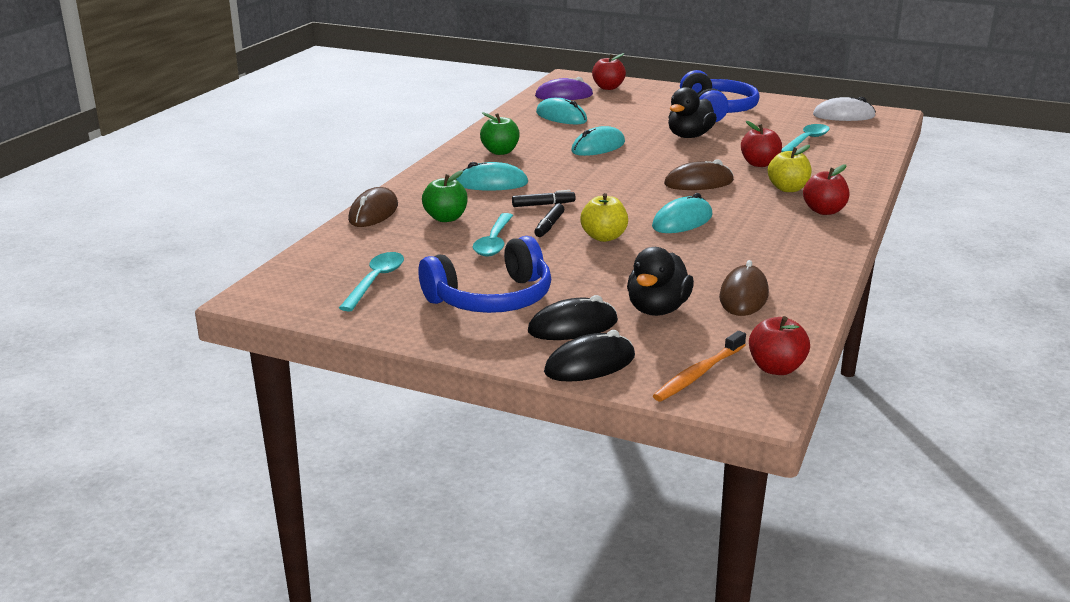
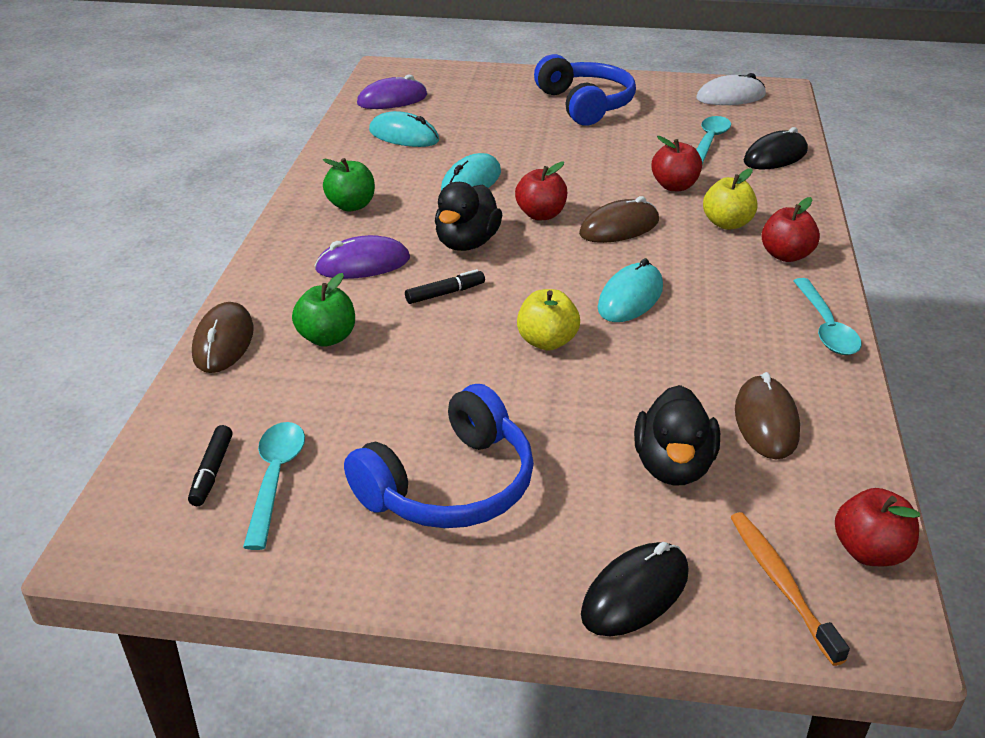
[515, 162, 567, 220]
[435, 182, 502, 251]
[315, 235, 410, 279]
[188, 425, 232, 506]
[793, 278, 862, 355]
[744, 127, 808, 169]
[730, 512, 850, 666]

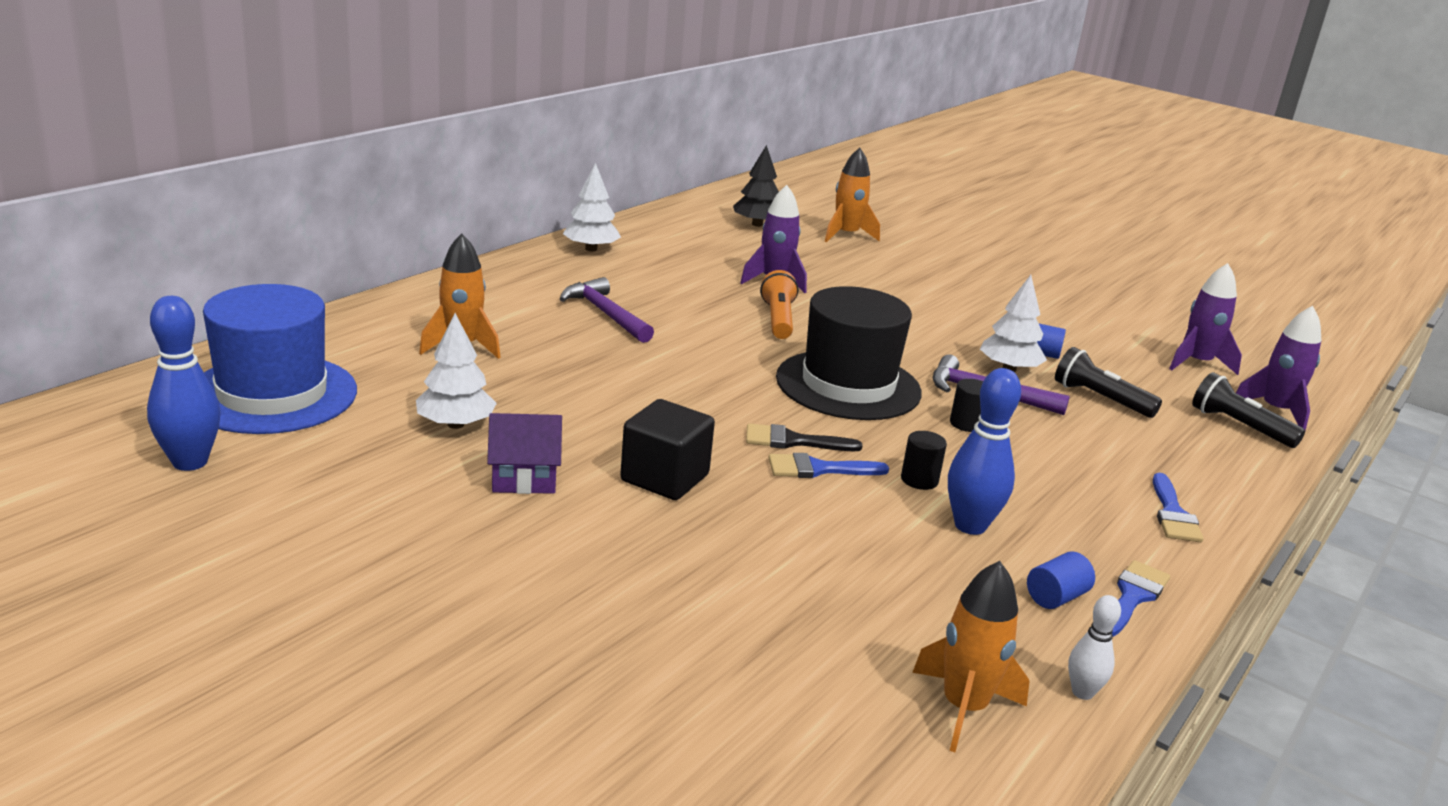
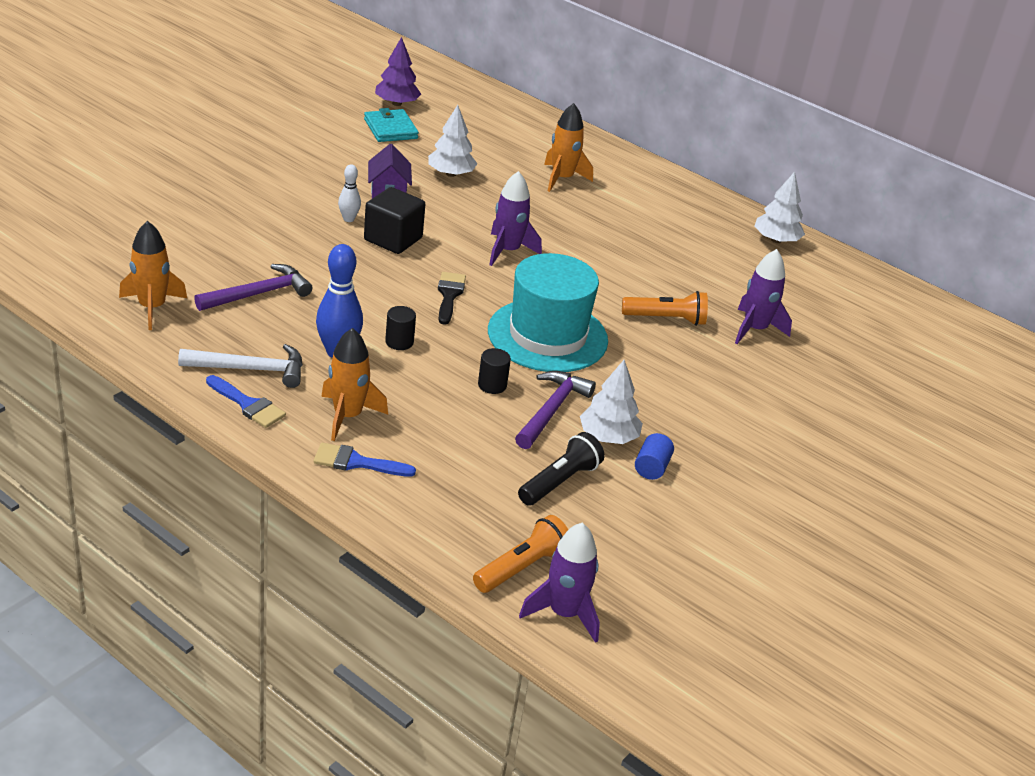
[733, 145, 779, 227] (first image)
[321, 328, 388, 441]
[489, 171, 542, 266]
[194, 264, 312, 311]
[203, 284, 357, 434] (first image)
[488, 253, 608, 372]
[375, 37, 421, 106]
[473, 515, 568, 593]
[768, 453, 889, 478] (first image)
[178, 344, 303, 388]
[338, 164, 361, 222]
[364, 108, 419, 142]

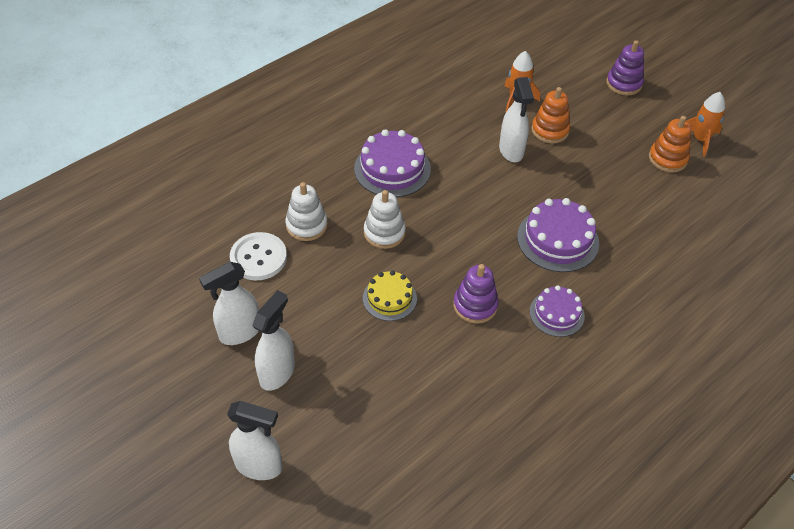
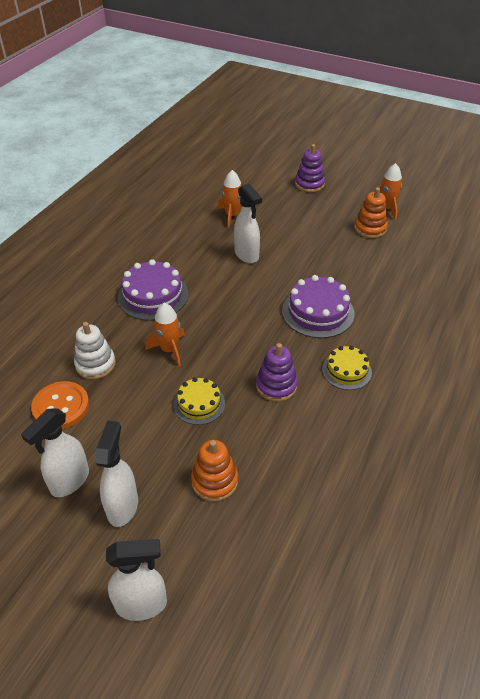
[191, 440, 238, 502]
[145, 303, 185, 366]
[31, 381, 89, 429]
[322, 346, 372, 390]

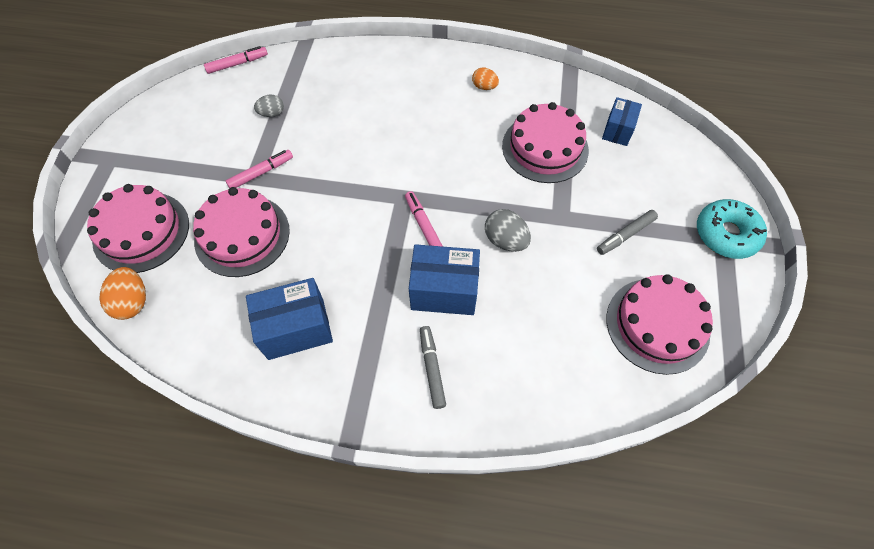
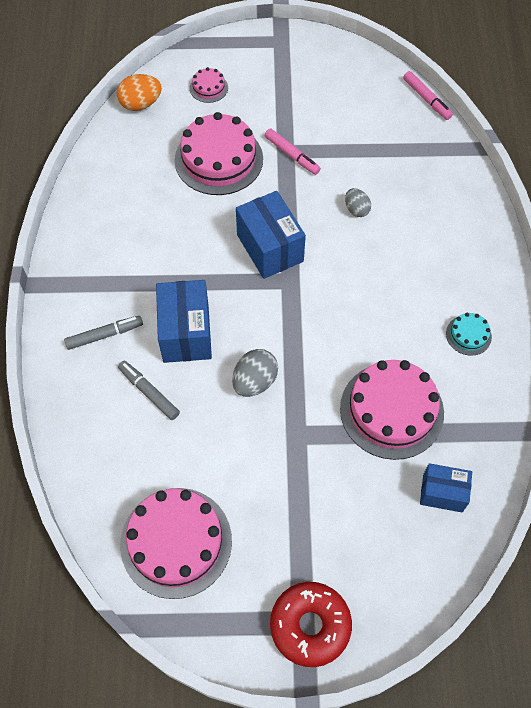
[446, 313, 492, 356]
[345, 188, 371, 217]
[190, 67, 228, 103]
[405, 191, 443, 247] (first image)
[270, 582, 352, 667]
[118, 361, 180, 420]
[236, 191, 306, 279]

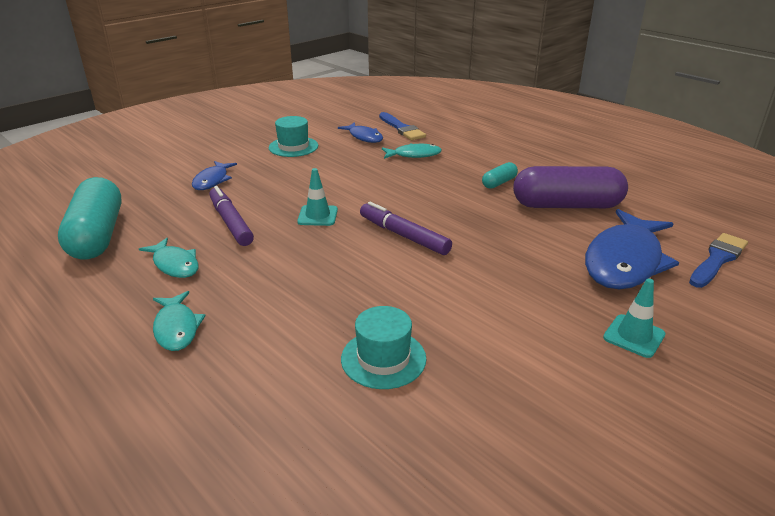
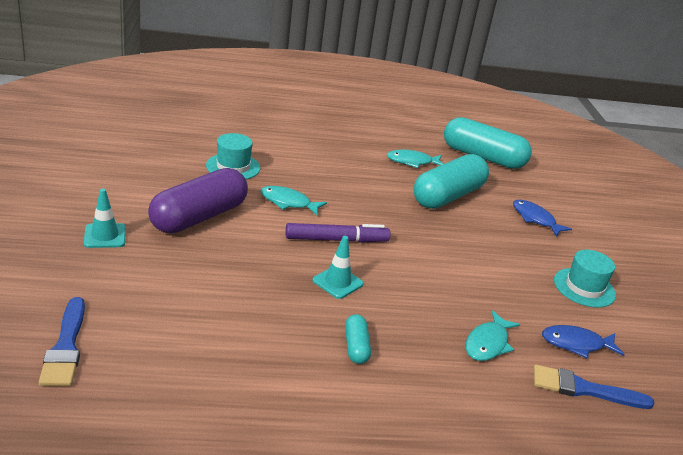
[148, 168, 248, 233]
[312, 236, 364, 299]
[413, 154, 489, 209]
[585, 209, 679, 289] (first image)
[260, 186, 327, 216]

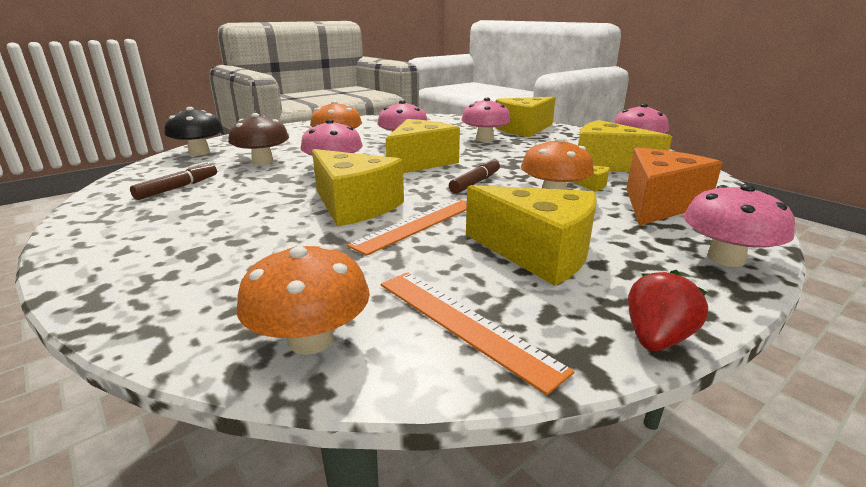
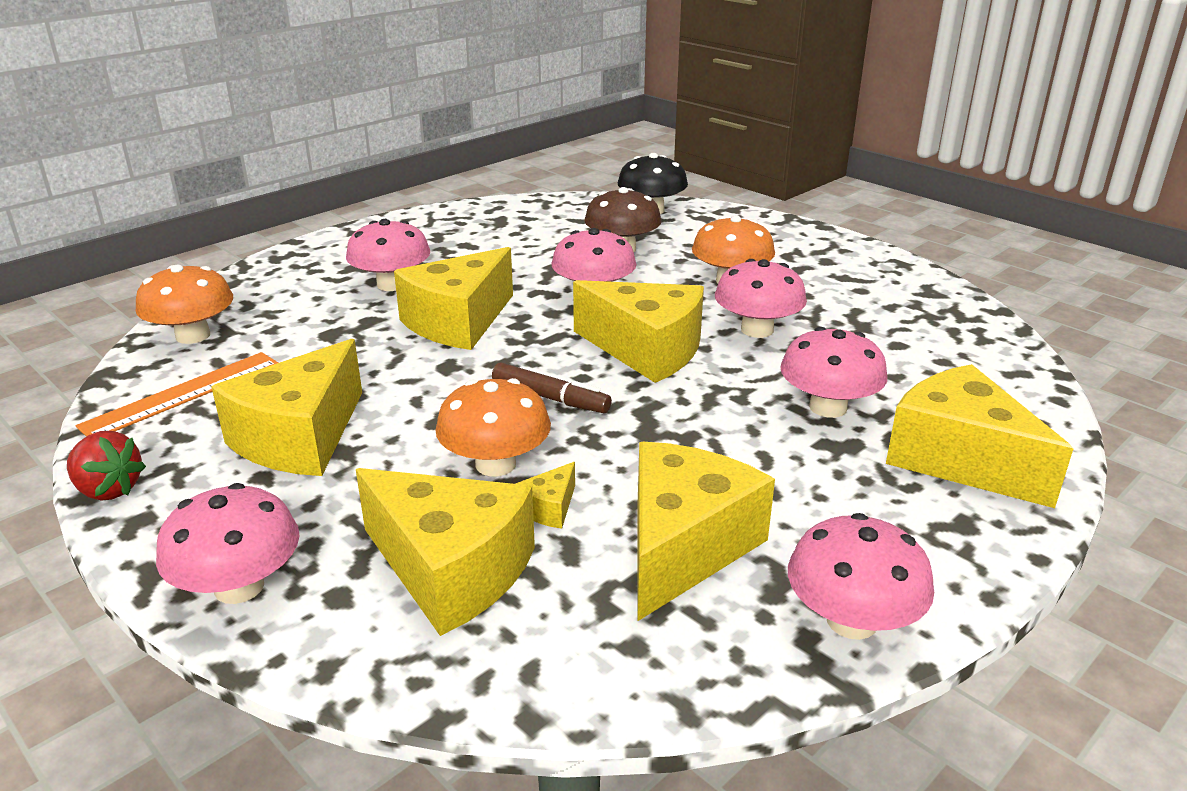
[356, 468, 535, 636]
[130, 162, 217, 200] (first image)
[347, 199, 467, 256] (first image)
[346, 219, 430, 291]

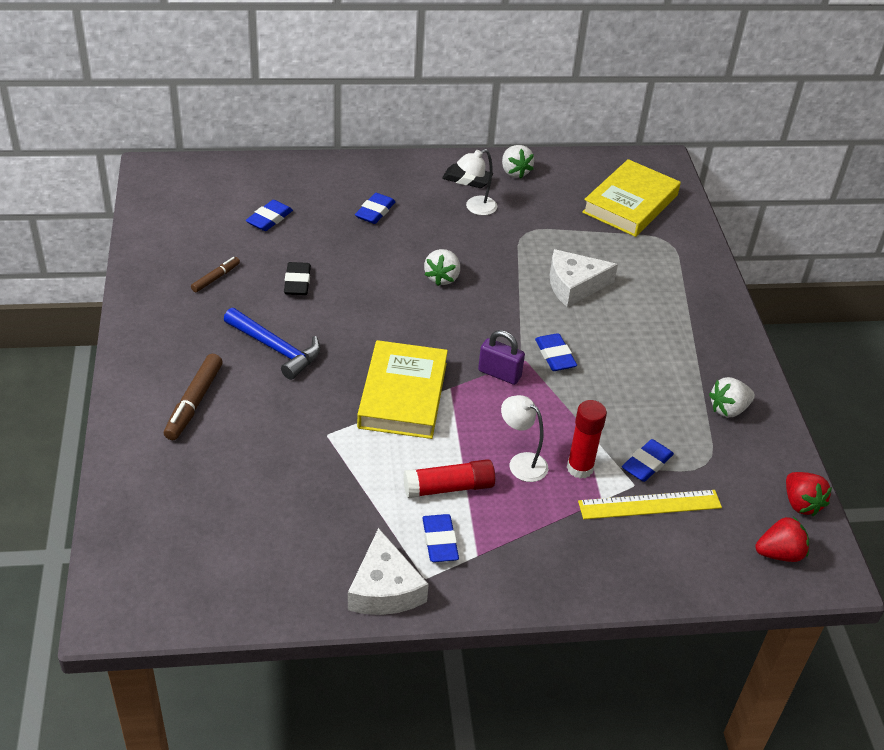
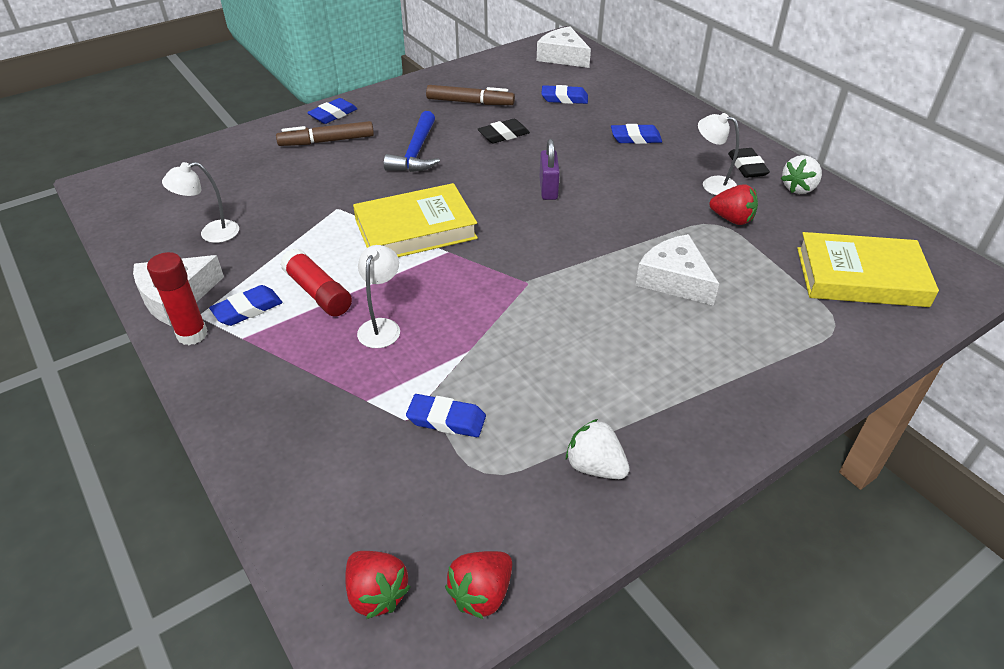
[424, 249, 460, 286] (first image)
[426, 85, 515, 105]
[539, 139, 560, 200]
[307, 98, 357, 124]
[147, 252, 208, 345]
[578, 490, 722, 519] (first image)
[537, 27, 591, 68]
[162, 162, 239, 243]
[709, 184, 758, 225]

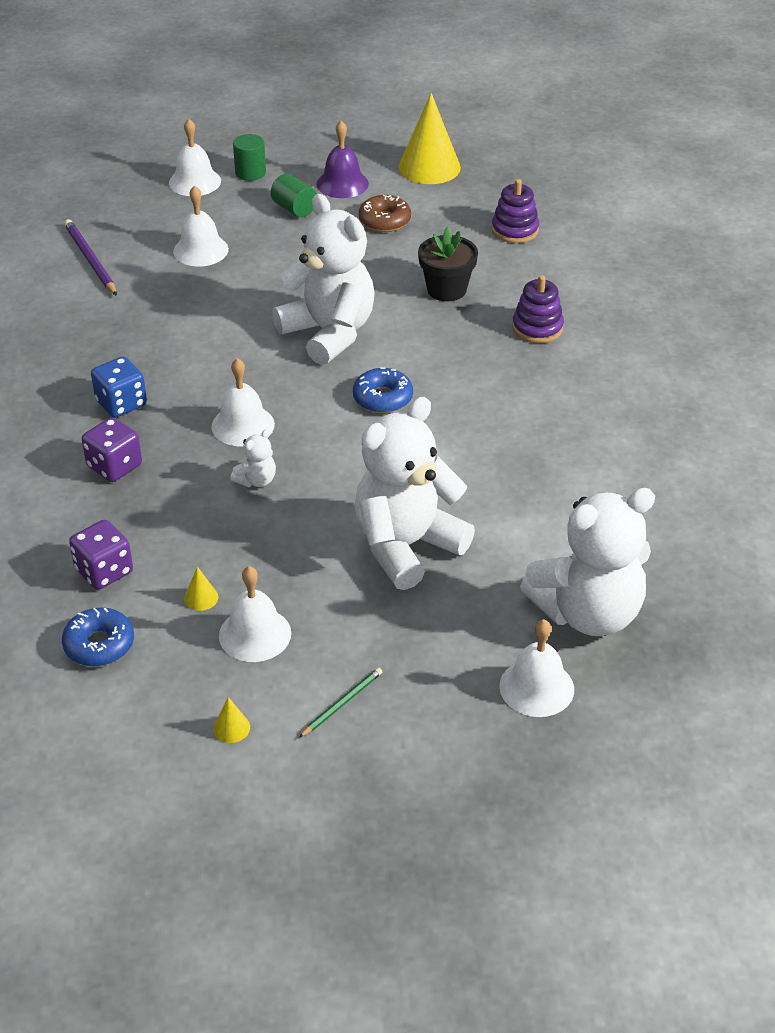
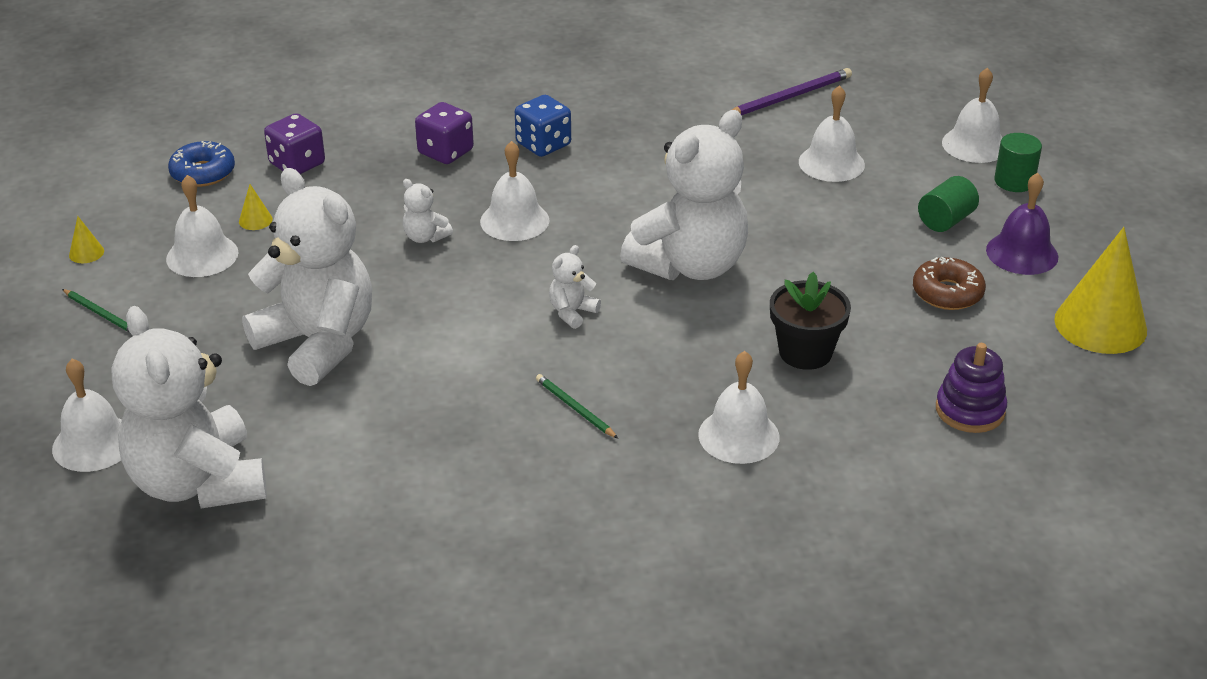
[698, 351, 780, 464]
[549, 245, 601, 329]
[536, 374, 618, 439]

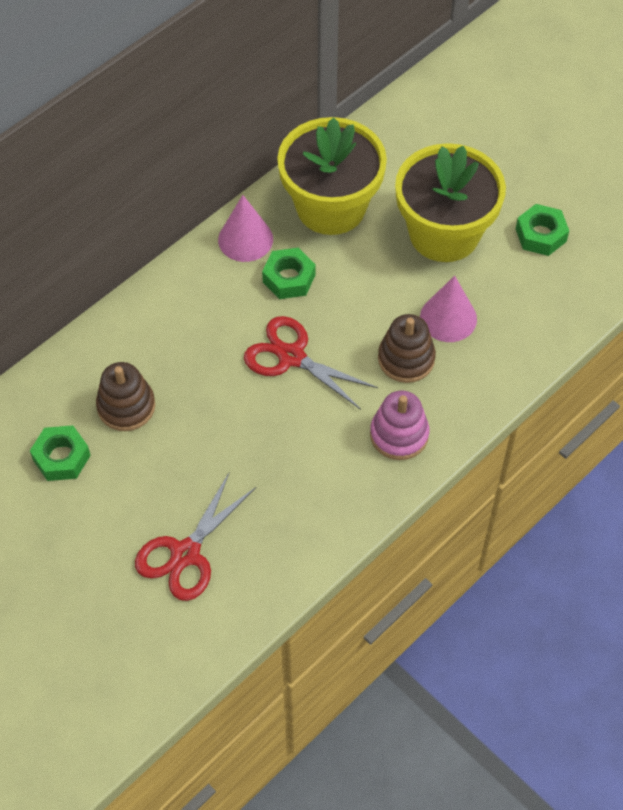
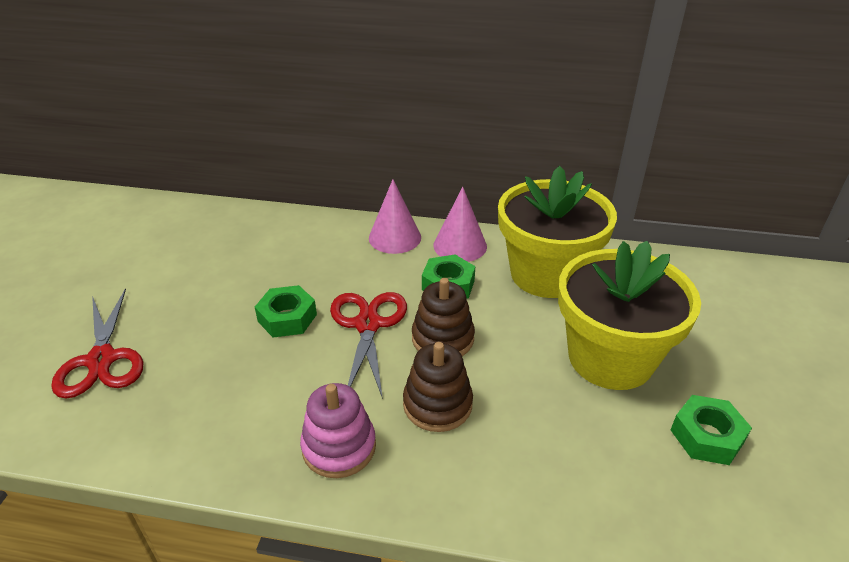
[369, 179, 421, 254]
[412, 278, 475, 356]
[255, 285, 317, 337]
[51, 288, 144, 399]

